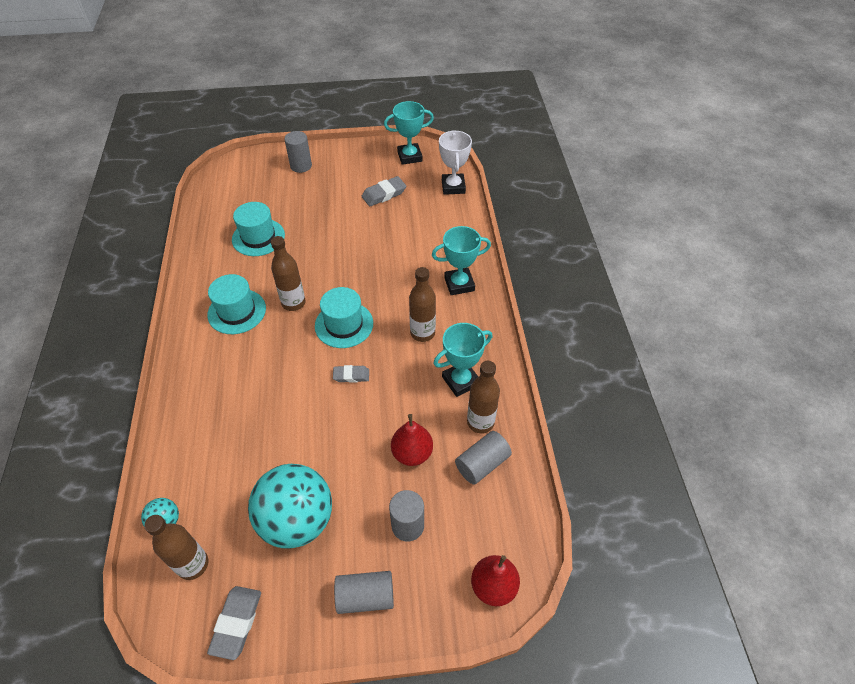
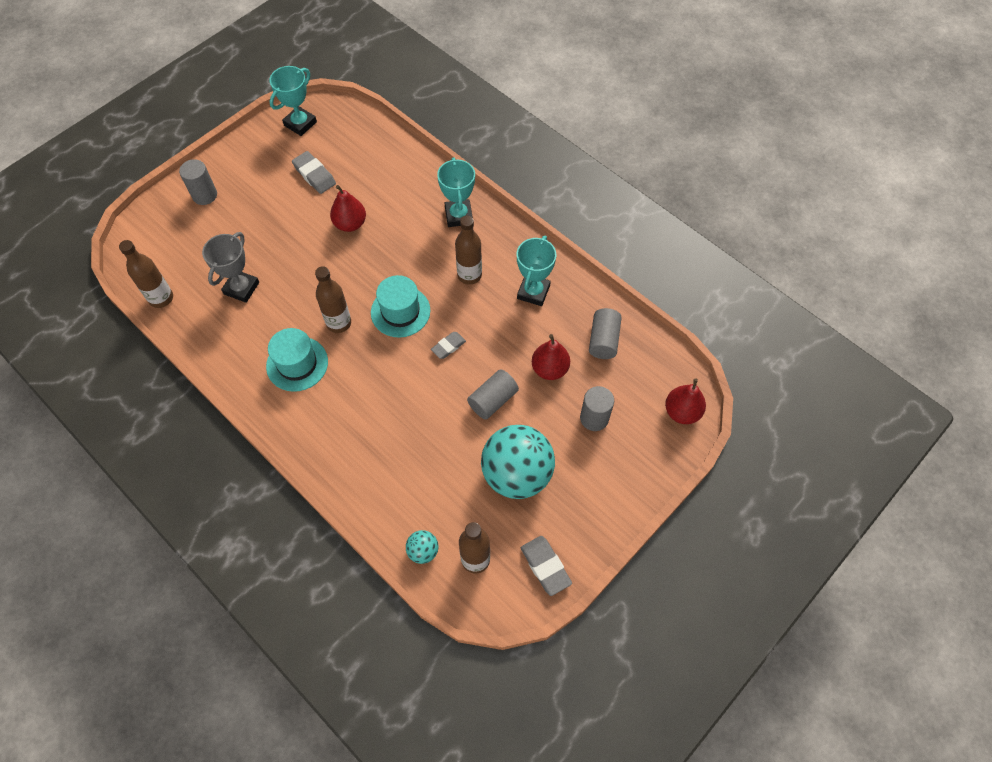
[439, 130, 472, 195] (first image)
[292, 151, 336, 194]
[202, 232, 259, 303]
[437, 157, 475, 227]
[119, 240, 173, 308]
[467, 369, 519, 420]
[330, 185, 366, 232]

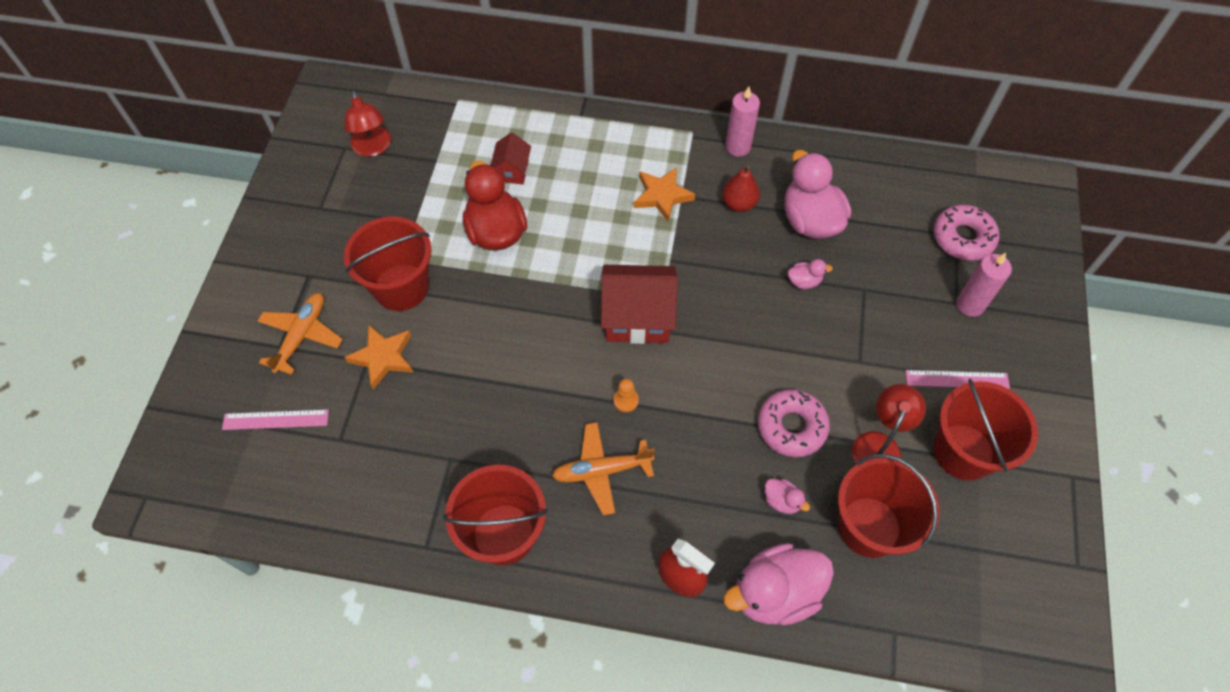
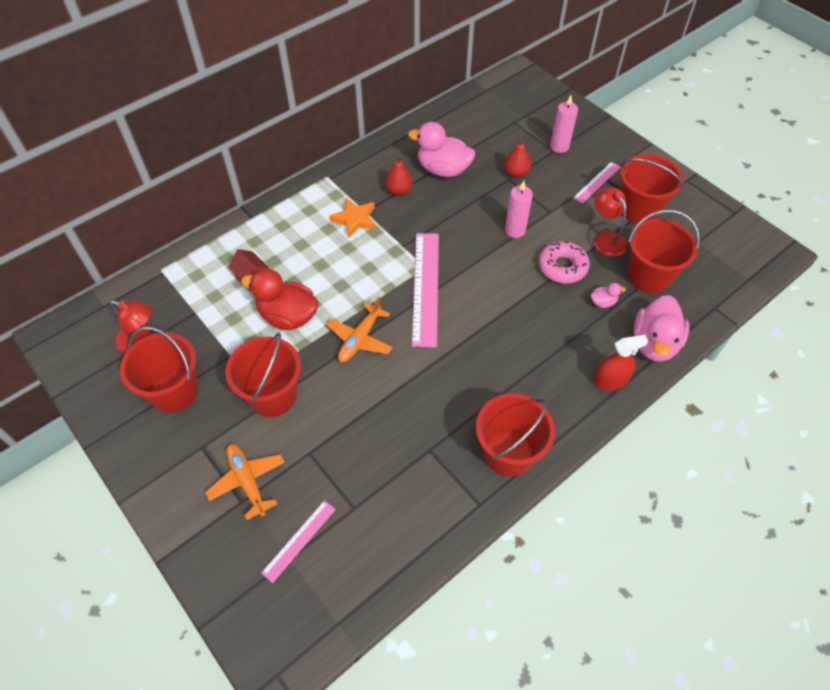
[505, 181, 533, 238]
[933, 205, 999, 261] (first image)
[788, 259, 833, 289] (first image)
[412, 233, 439, 347]
[344, 325, 413, 390] (first image)
[613, 379, 639, 412] (first image)
[326, 297, 393, 362]
[504, 137, 531, 178]
[120, 327, 198, 413]

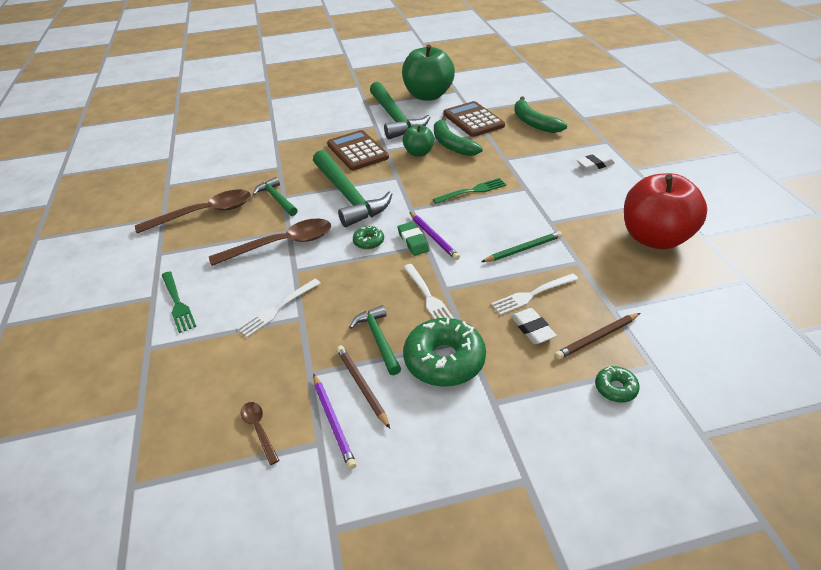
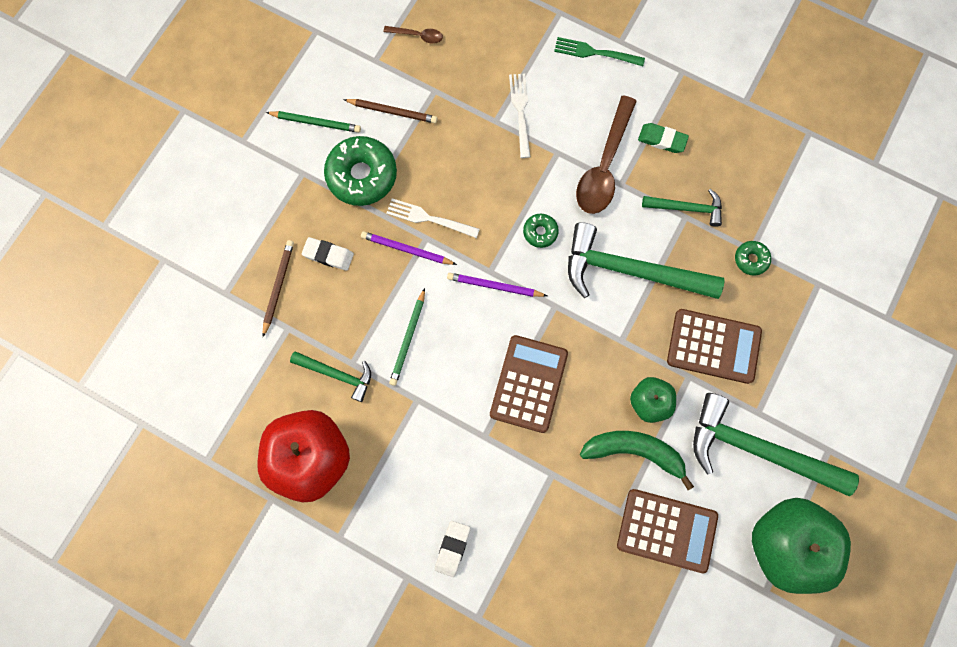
[514, 96, 567, 133] (first image)
[490, 335, 568, 433]
[135, 189, 251, 234] (first image)
[638, 123, 689, 153]
[491, 273, 579, 315] (first image)
[290, 351, 371, 402]
[735, 241, 771, 276]
[361, 231, 457, 265]
[266, 111, 361, 133]

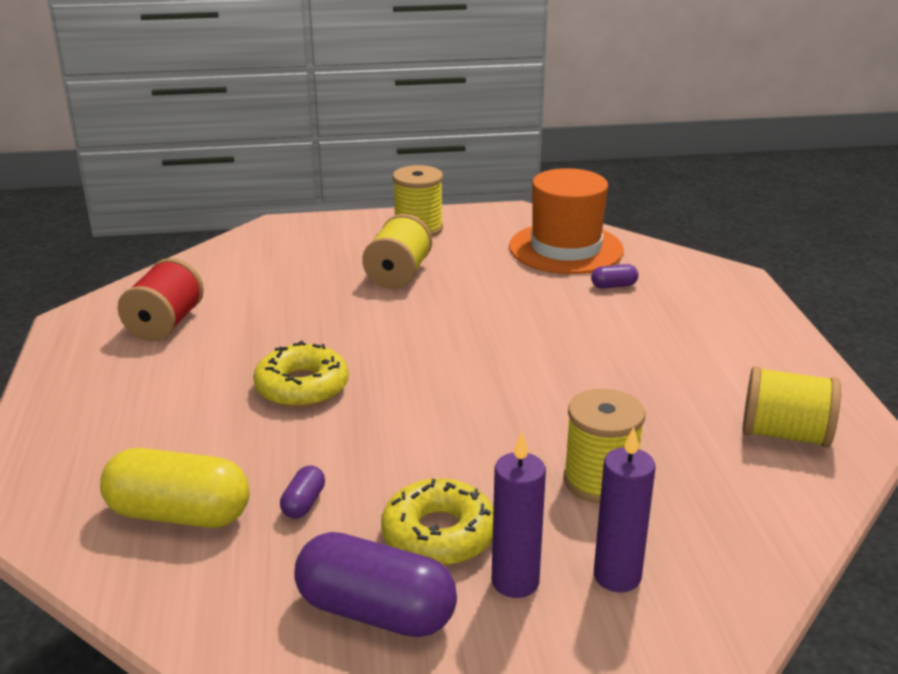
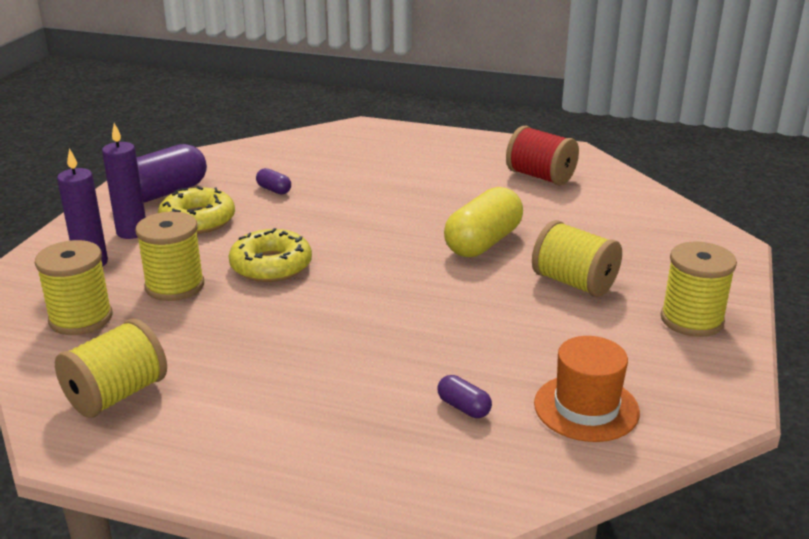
[534, 336, 640, 442]
[437, 375, 492, 418]
[229, 228, 312, 282]
[444, 187, 523, 257]
[35, 240, 112, 335]

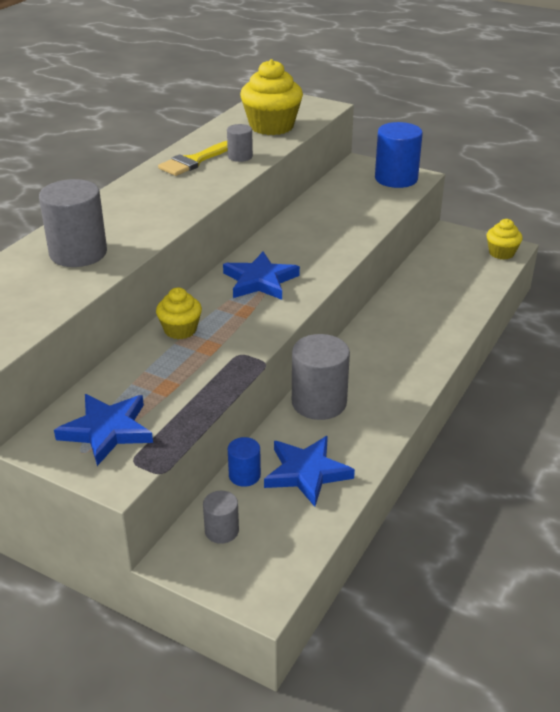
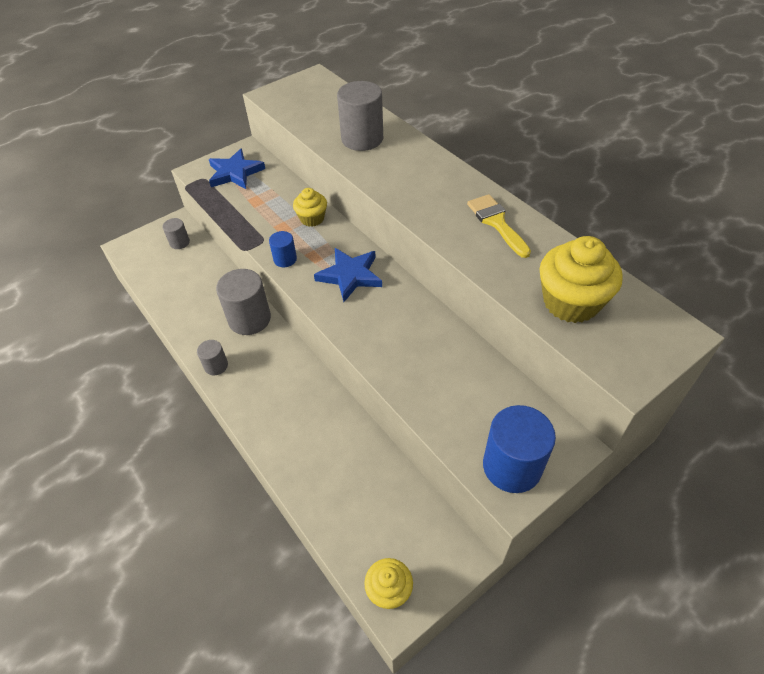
[197, 340, 228, 375]
[264, 436, 355, 507] (first image)
[269, 231, 297, 267]

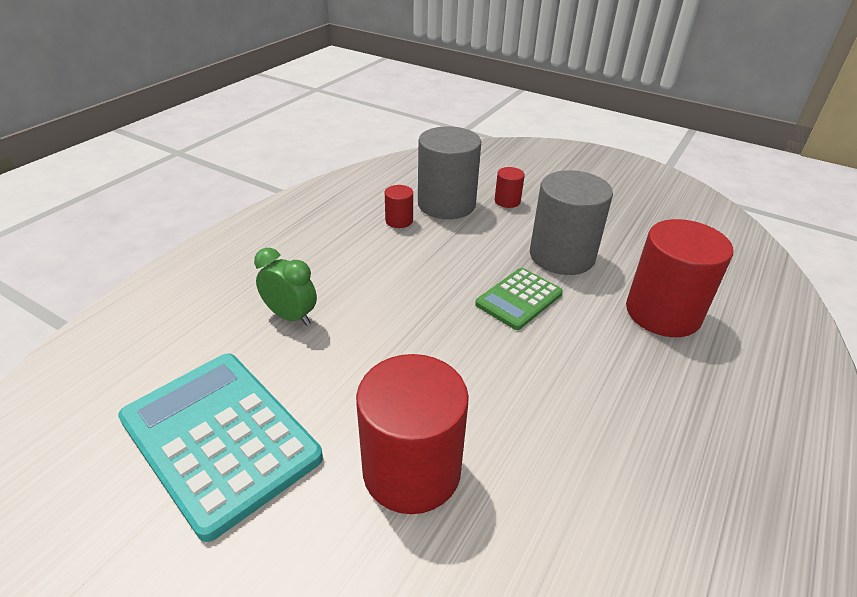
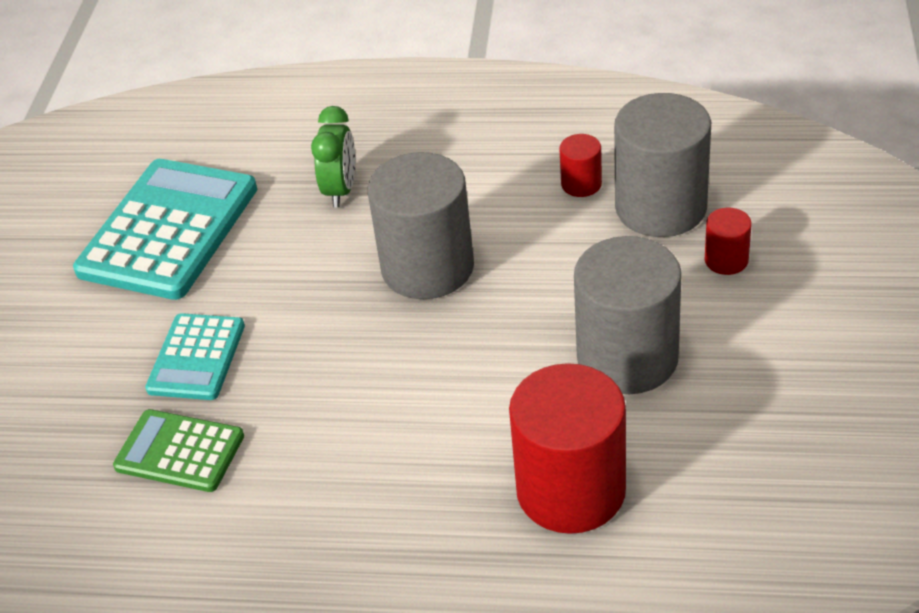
[113, 409, 244, 492]
[145, 313, 245, 400]
[368, 152, 474, 299]

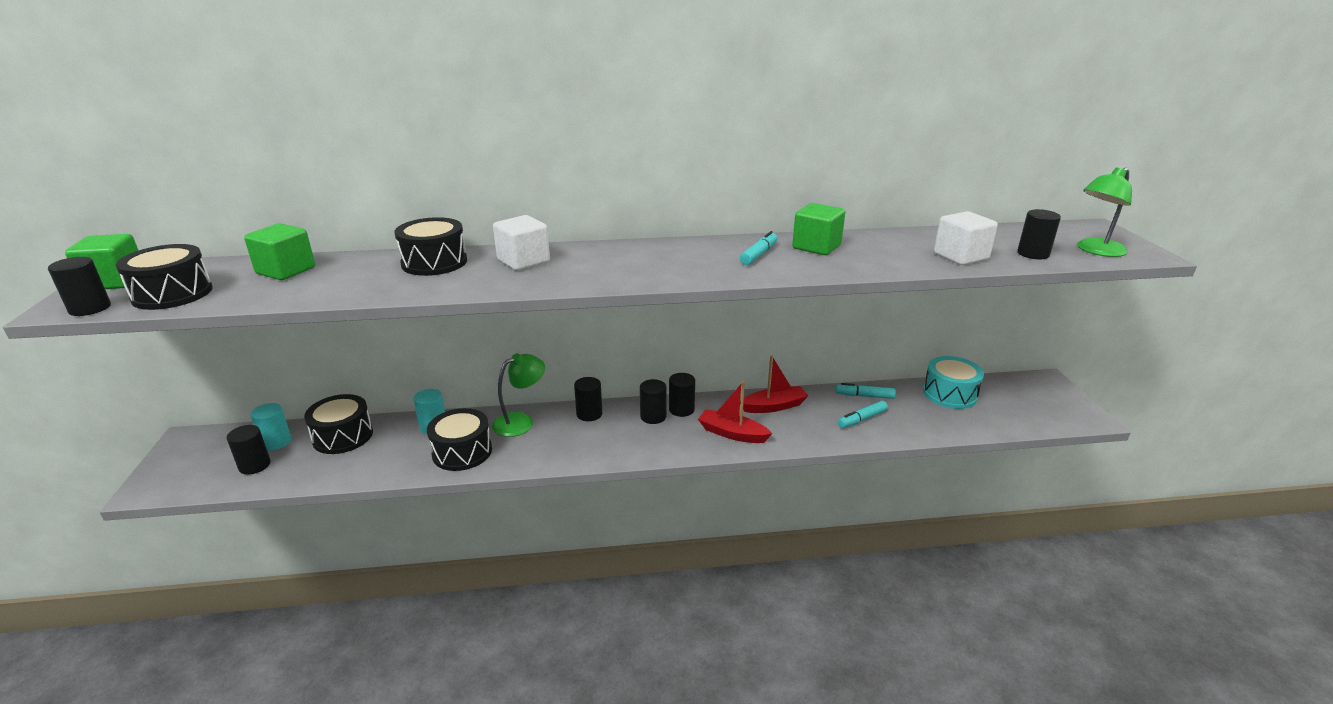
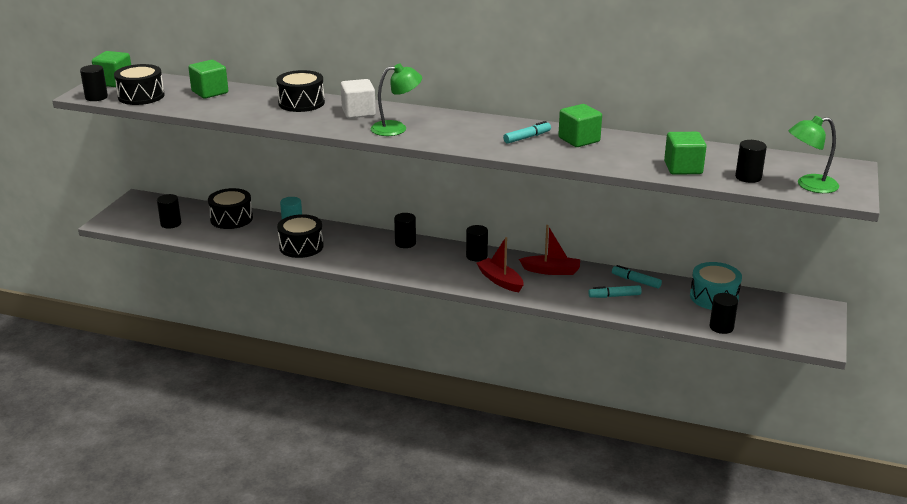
[664, 132, 707, 175]
[370, 64, 422, 136]
[709, 293, 738, 334]
[250, 403, 291, 450] (first image)

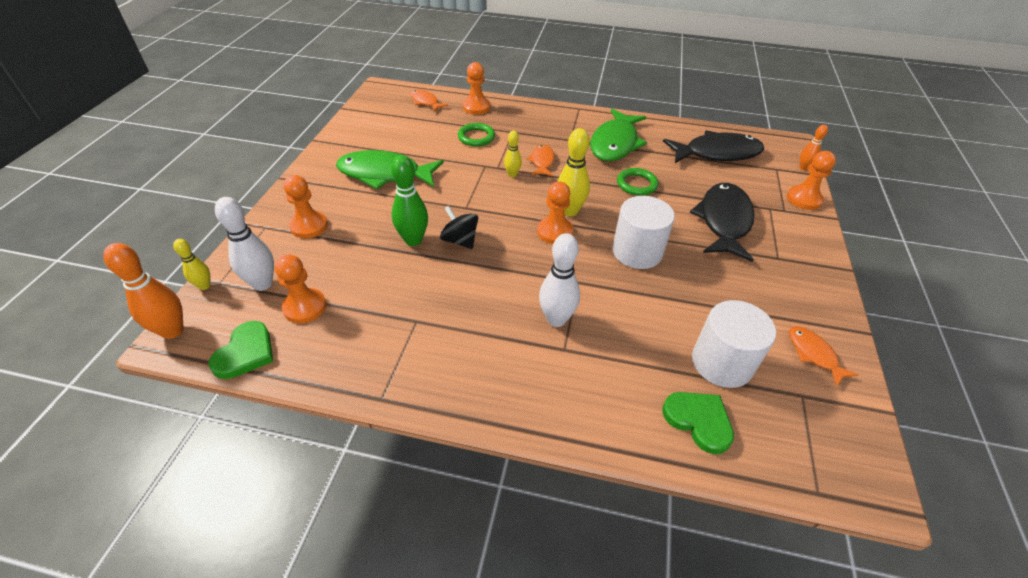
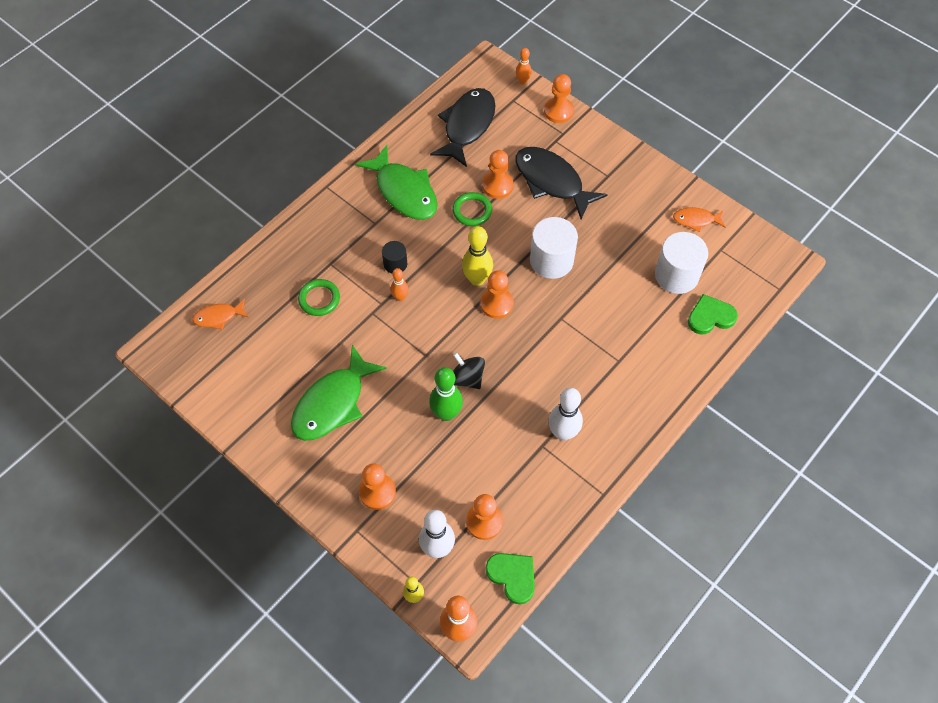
[482, 150, 514, 199]
[390, 268, 409, 301]
[382, 241, 407, 274]
[453, 352, 485, 389]
[548, 388, 583, 441]

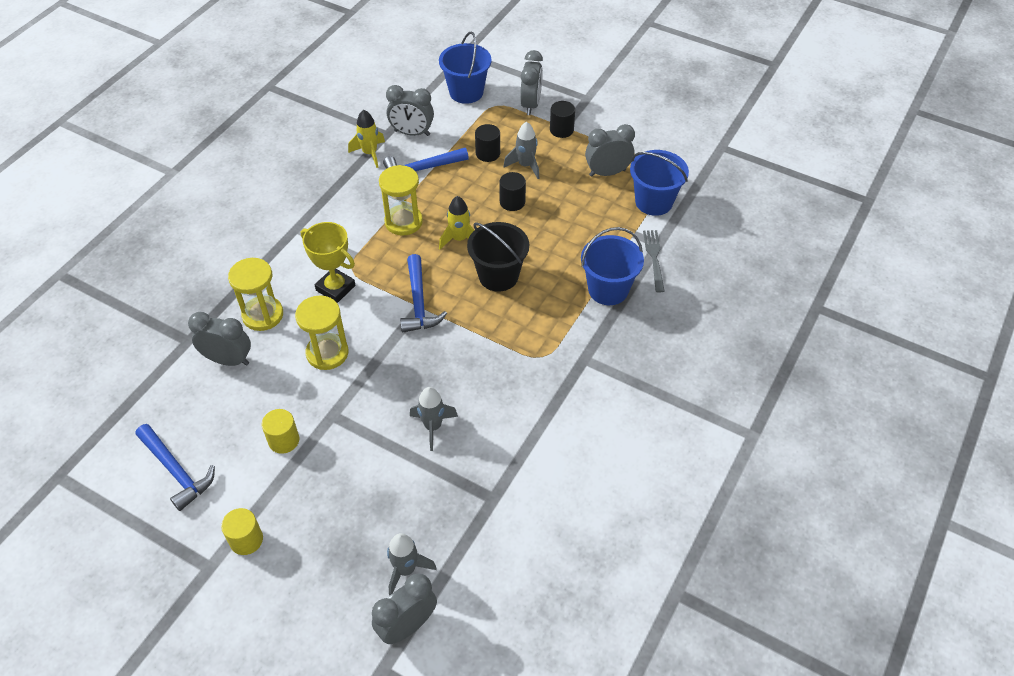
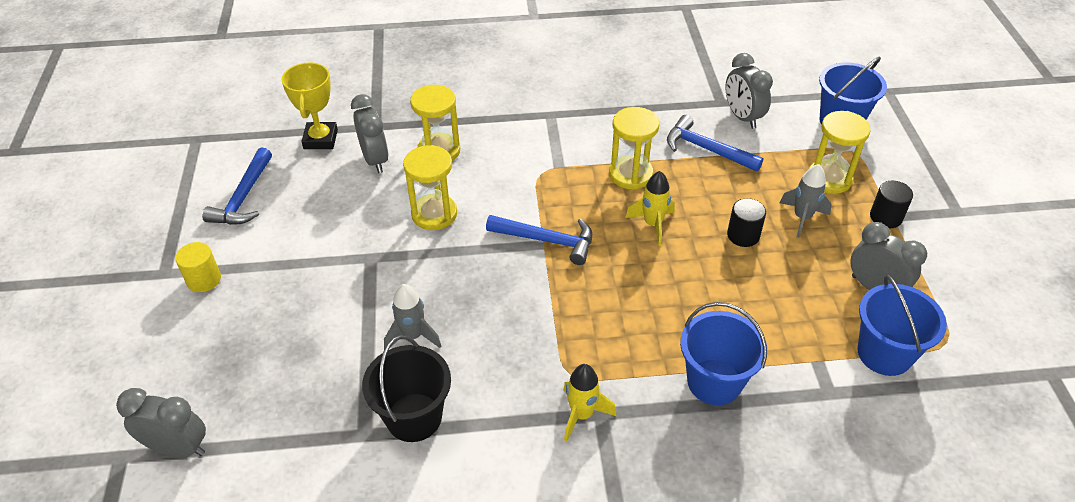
[520, 50, 543, 115] (first image)
[563, 364, 616, 442]
[475, 124, 500, 162] (first image)
[281, 62, 338, 149]
[362, 335, 451, 442]
[643, 230, 665, 293] (first image)
[486, 215, 592, 265]
[262, 409, 299, 454] (first image)
[387, 533, 437, 595] (first image)
[808, 111, 871, 194]

